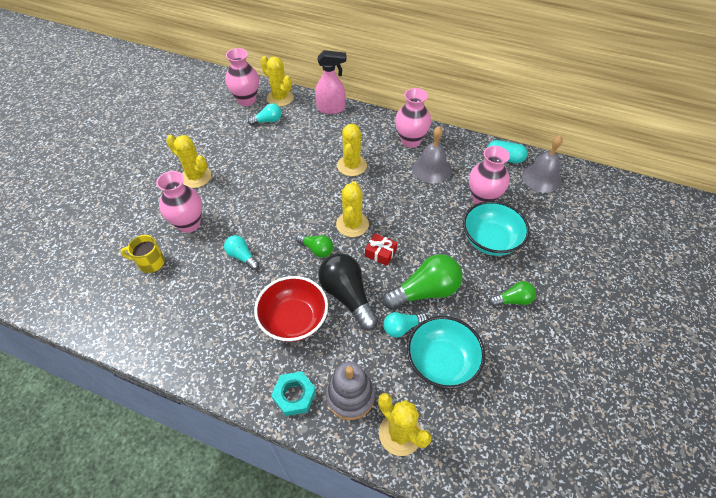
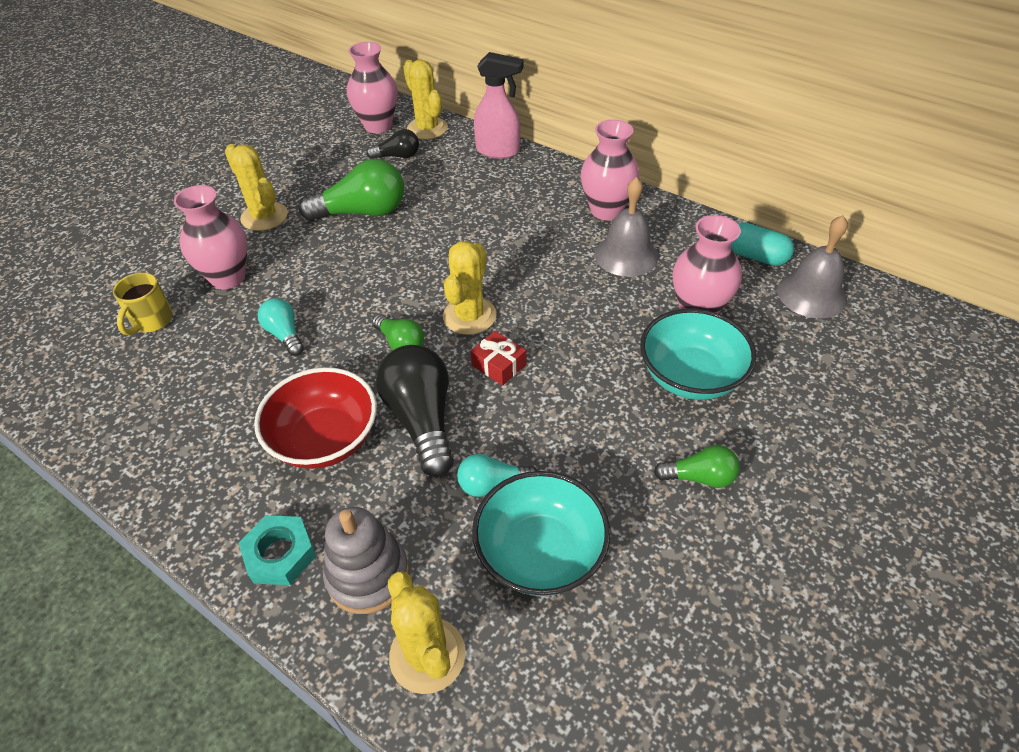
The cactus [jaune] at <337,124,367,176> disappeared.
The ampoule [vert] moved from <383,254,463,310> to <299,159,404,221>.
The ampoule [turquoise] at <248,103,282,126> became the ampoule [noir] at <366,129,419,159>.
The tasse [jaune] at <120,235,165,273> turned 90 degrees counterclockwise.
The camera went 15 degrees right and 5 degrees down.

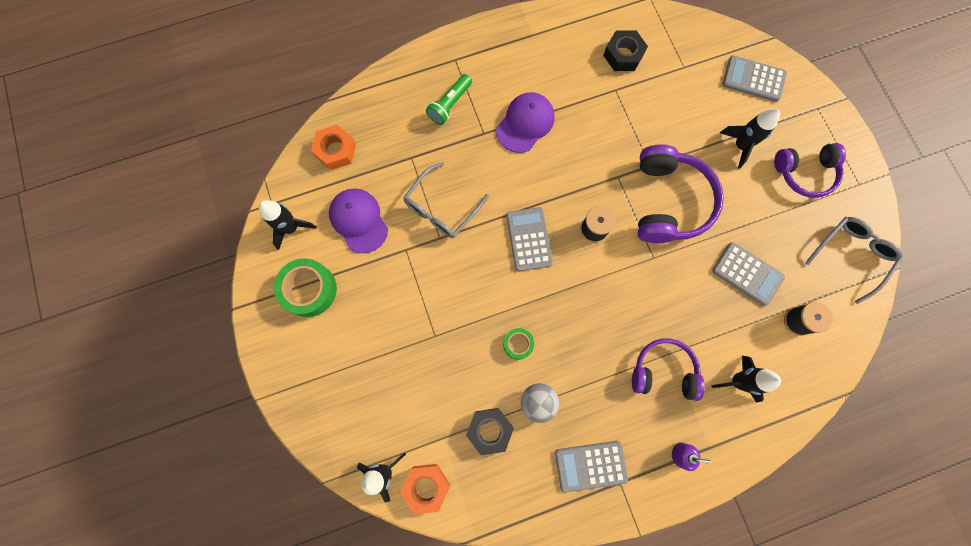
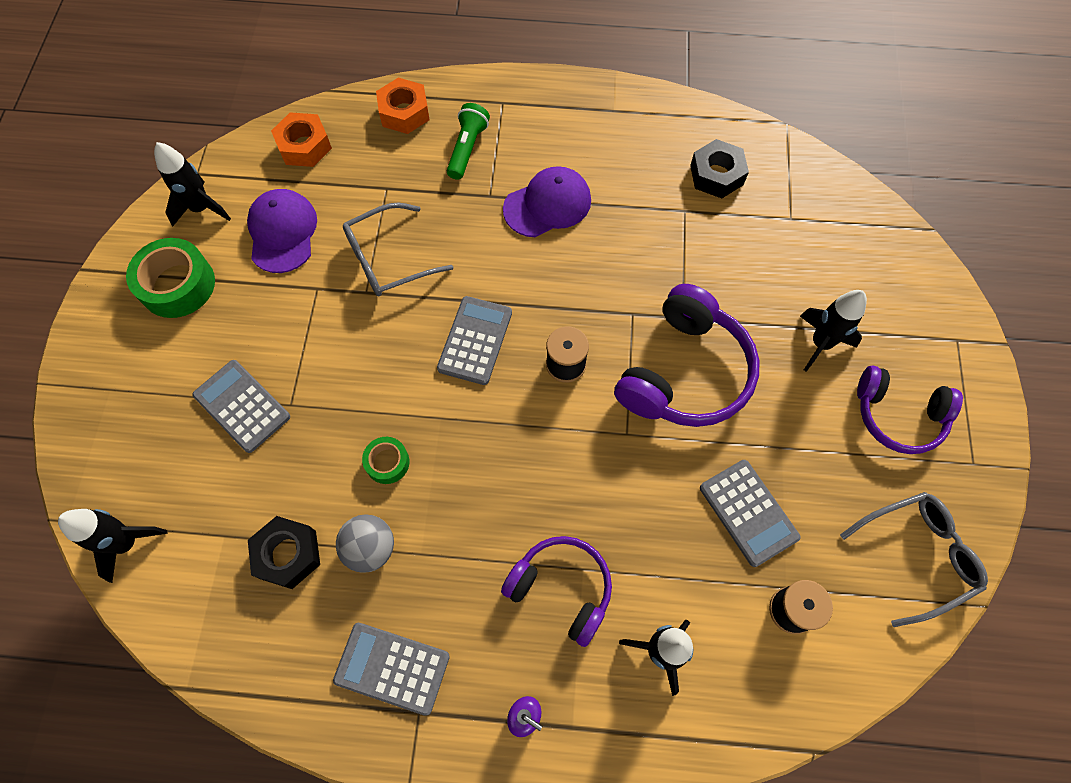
The écrou [orange] moved from <400,464,451,514> to <376,78,430,134>.
The calculatrice [gris] moved from <722,55,787,102> to <192,360,290,453>.
The lampe de poche [vert] at <426,74,472,125> turned 135 degrees clockwise.
The camera went 25 degrees right and 10 degrees down.

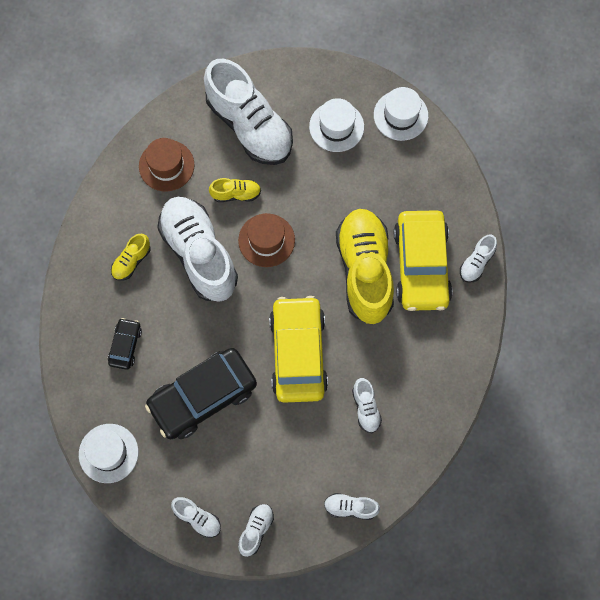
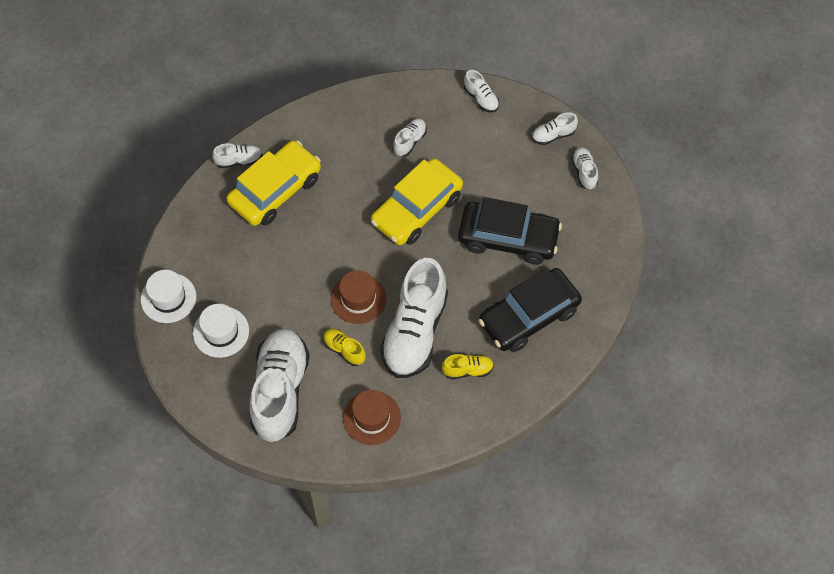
The chapeau [blanc] at <79,424,138,483> disappeared.
The chaussure [jaune] at <336,209,394,324> disappeared.
The voiture [noir] at <108,318,142,370> changed to 2.10 times the size.
The camera went 135 degrees left and 10 degrees down.

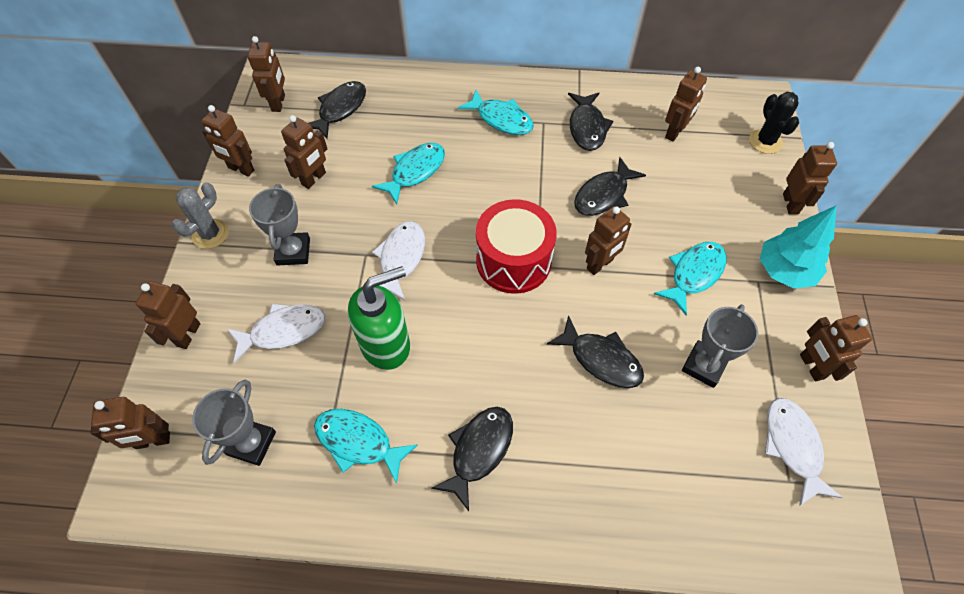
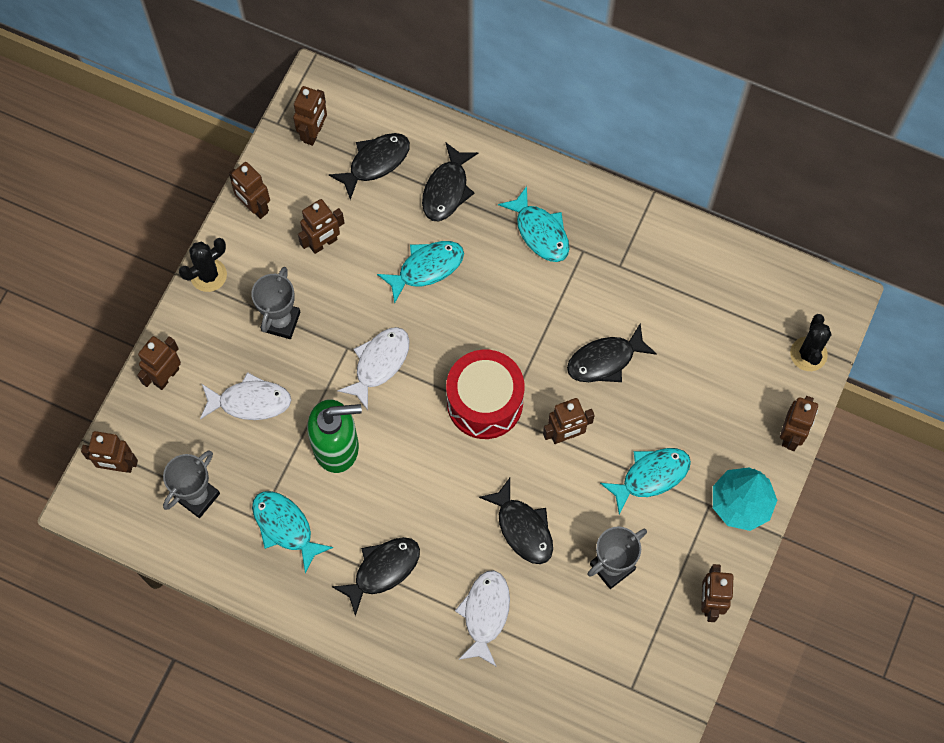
The robot [marron] at <665,67,707,142> disappeared.
The poisson [noir] moved from <568,93,613,151> to <422,142,478,221>.
The poisson [blanc] moved from <765,398,843,506> to <455,570,510,667>.
The cactus [gris] at <172,182,229,249> became the cactus [noir] at <179,238,227,292>.
The camera went 20 degrees right and 10 degrees up.

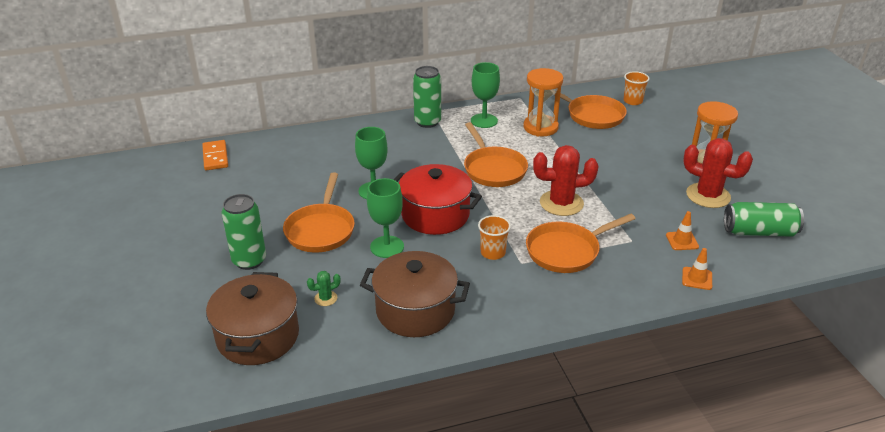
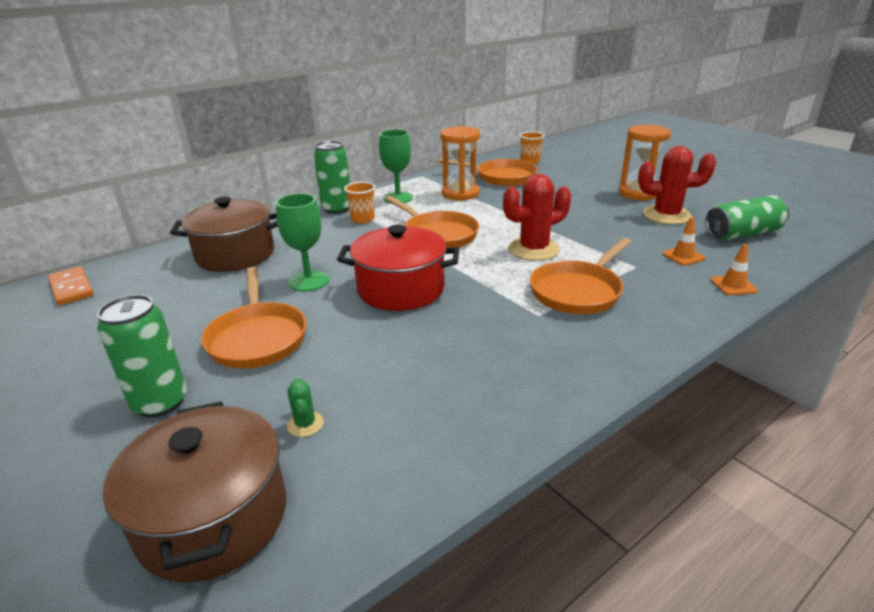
The verre à pied [vert] at <367,178,404,258> disappeared.
The marmite [marron] moved from <360,251,470,337> to <170,197,278,272>.
The gobelet [orange] moved from <478,215,511,260> to <344,182,375,223>.
The cactus [vert] at <307,271,341,306> turned 60 degrees counterclockwise.
The camera went 20 degrees left and 5 degrees down.

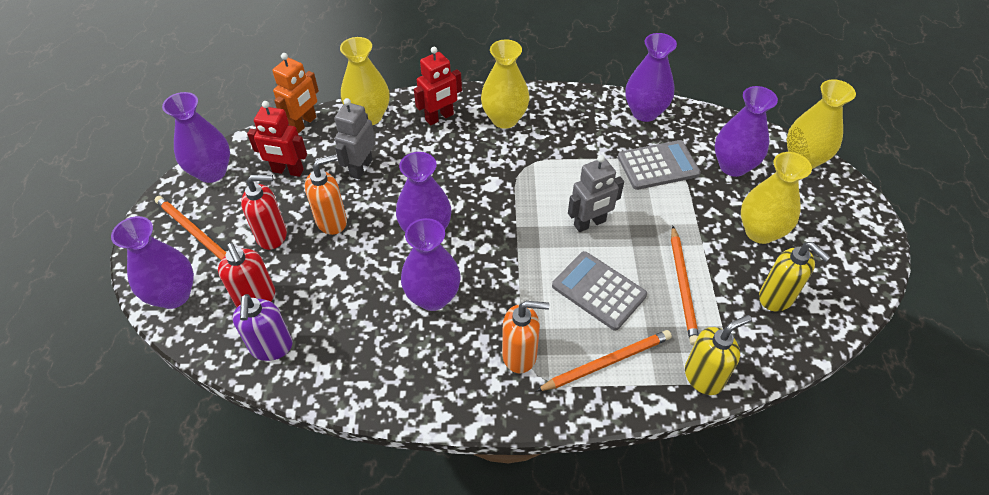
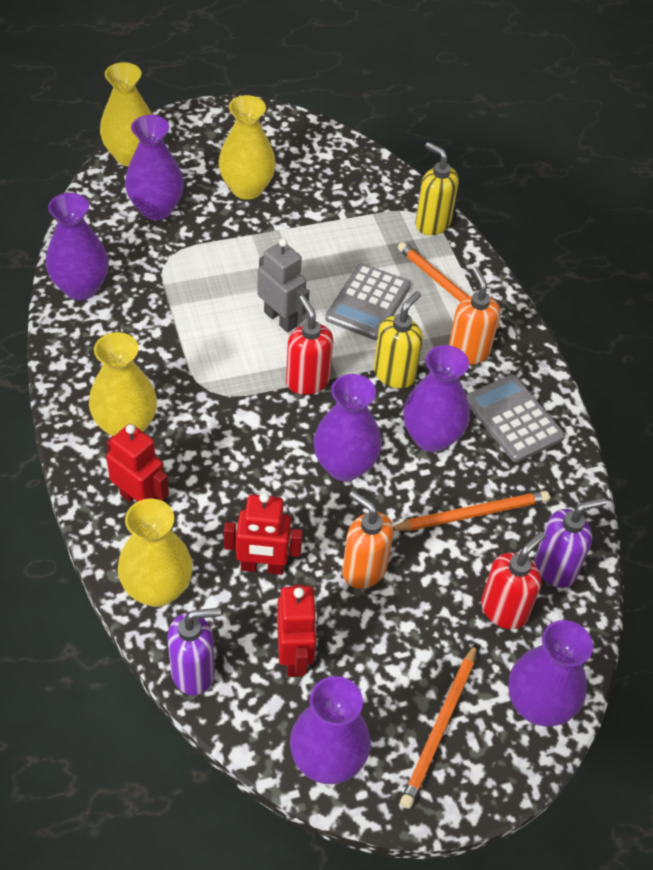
The distributeur de savon [rouge] moved from <241,175,287,250> to <286,295,333,395>.
The calculatrice [gris] moved from <618,140,701,190> to <466,375,565,462>.
The crayon [orange] moved from <671,226,699,345> to <393,491,550,531>.
The distributeur de savon [jaune] moved from <759,242,831,311> to <374,291,423,388>.
The robot [orange] at <272,53,319,133> was replaced by the distributeur de savon [violet] at <167,607,221,695>.
The robot [gris] at <335,98,376,179> became the robot [rouge] at <224,493,303,575>.
The camera went 110 degrees left and 0 degrees up.

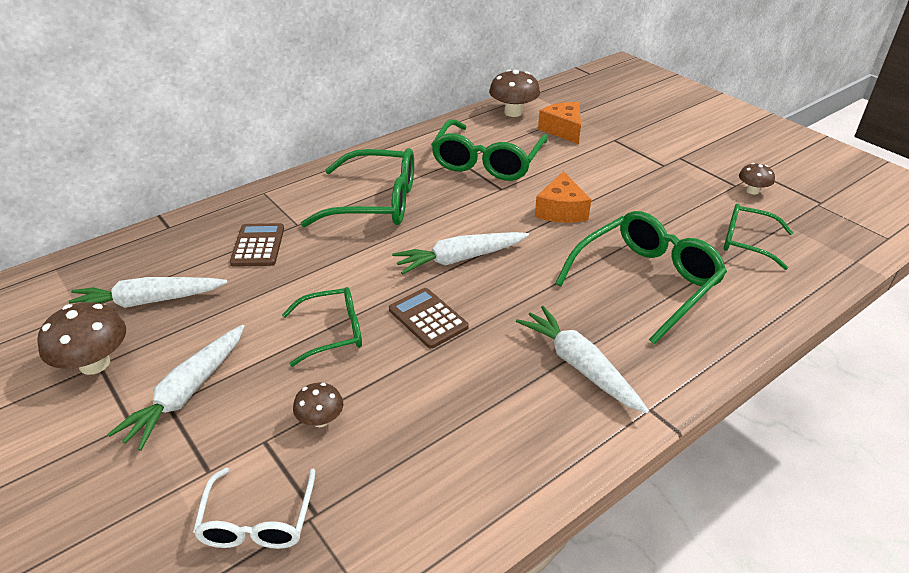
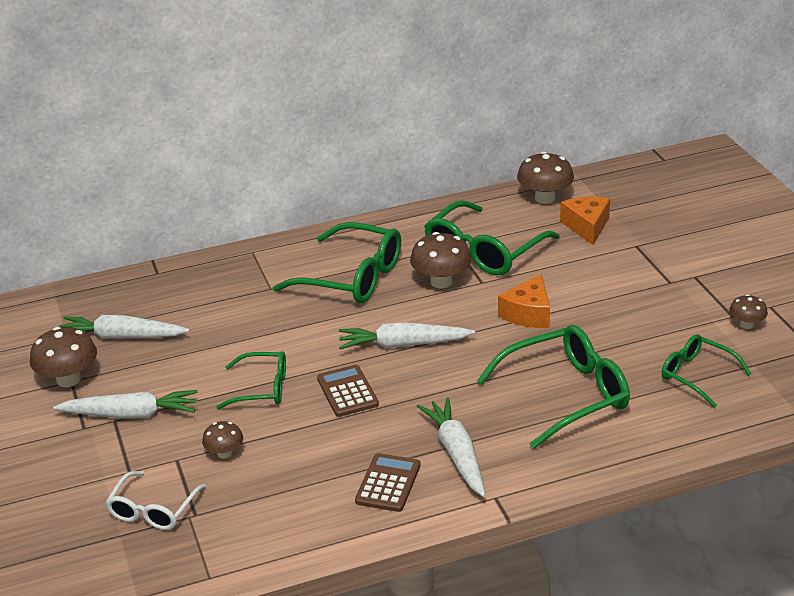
The champignon [marron] at <410,232,472,288> appeared.
The calculatrice [marron] moved from <230,223,284,267> to <355,453,421,512>.
The carotte [blanc] at <108,324,245,451> turned 135 degrees counterclockwise.
The camera went 20 degrees right and 5 degrees down.

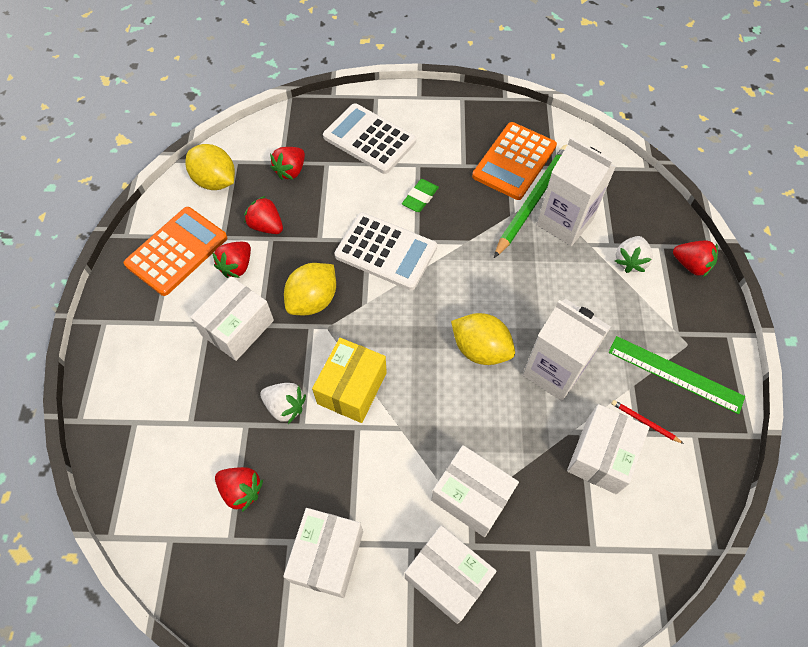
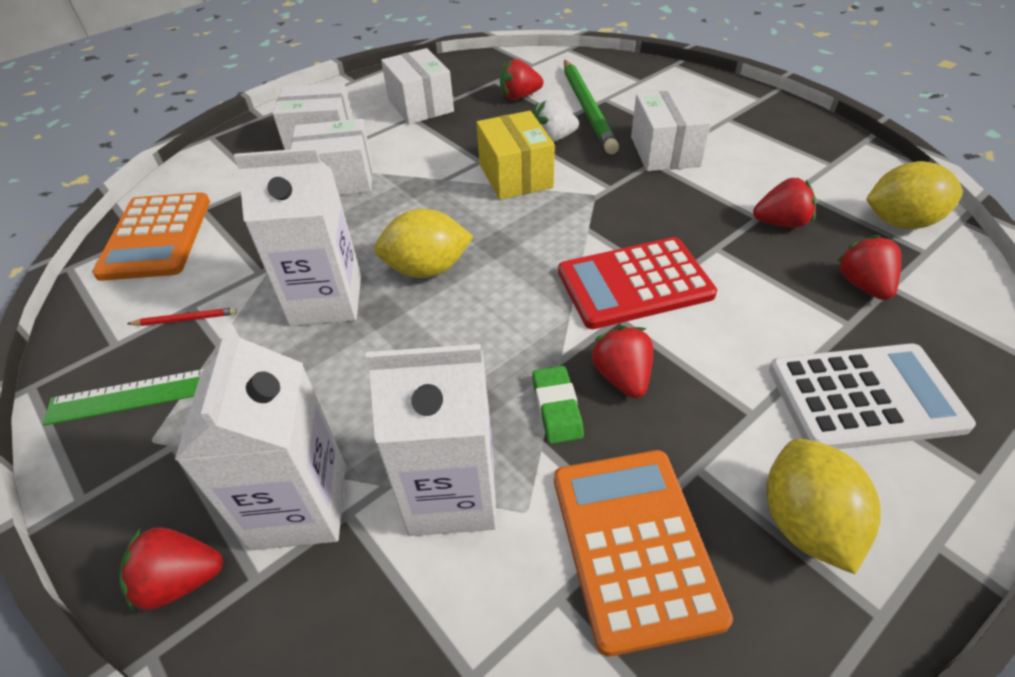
The boîte [blanc] at <567,404,649,494> disappeared.
The calculatrice [orange] moved from <124,207,227,296> to <92,192,210,281>.
The fraise [rouge] moved from <212,242,251,278> to <590,326,653,398>.
The citron [jaune] moved from <284,263,336,315> to <767,439,881,574>.
The gomme [vert] moved from <402,179,439,212> to <532,366,584,444>.
The crayon [vert] moved from <494,145,567,258> to <564,60,619,154>.
The fraise [blanc] at <615,236,653,273> was replaced by the brique de lait [blanc] at <175,324,346,550>.
The calculatrice [blanc] at <334,213,437,290> became the calculatrice [rouge] at <558,237,717,329>.
The camera went 140 degrees right and 15 degrees down.

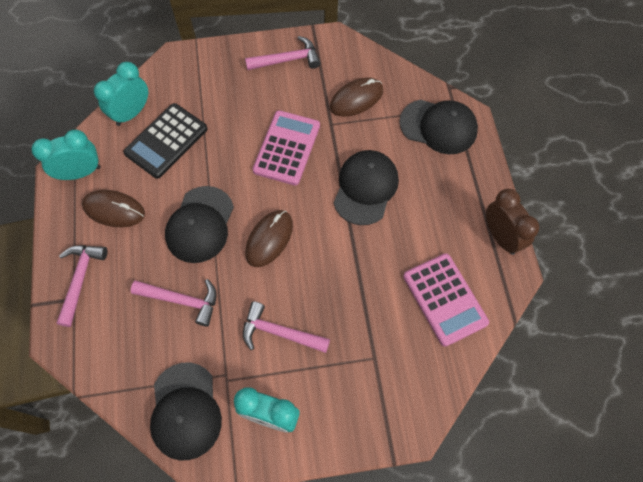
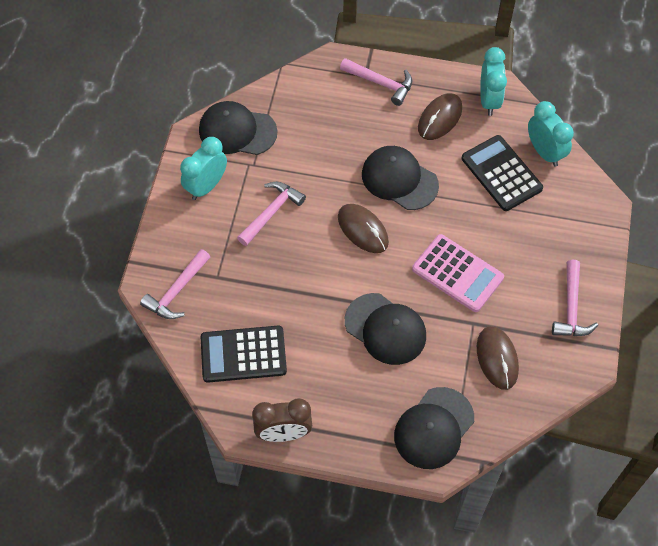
The marteau [rose] moved from <131,279,217,326> to <140,249,210,319>.
The calculatrice [rose] at <403,253,489,347> became the calculatrice [noir] at <201,325,287,383>.
The camera went 110 degrees right and 5 degrees down.

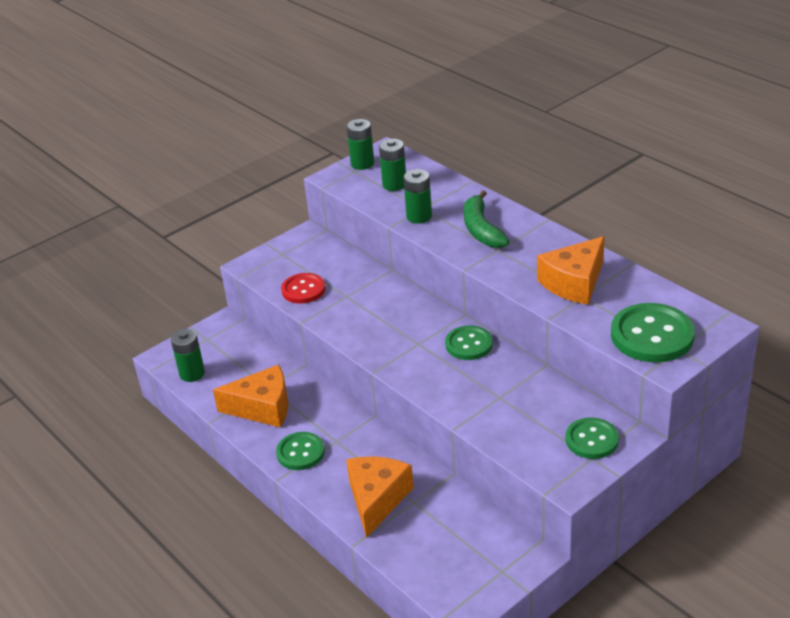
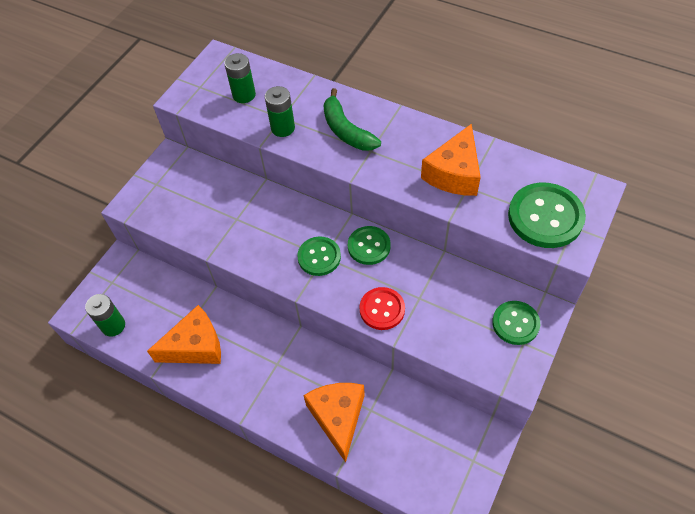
The pile [vert] at <347,119,374,170> disappeared.
The bouton [vert] moved from <276,432,325,470> to <297,237,341,276>.
The bouton [rouge] moved from <281,273,325,303> to <359,287,405,330>.
The camera went 20 degrees left and 20 degrees up.

